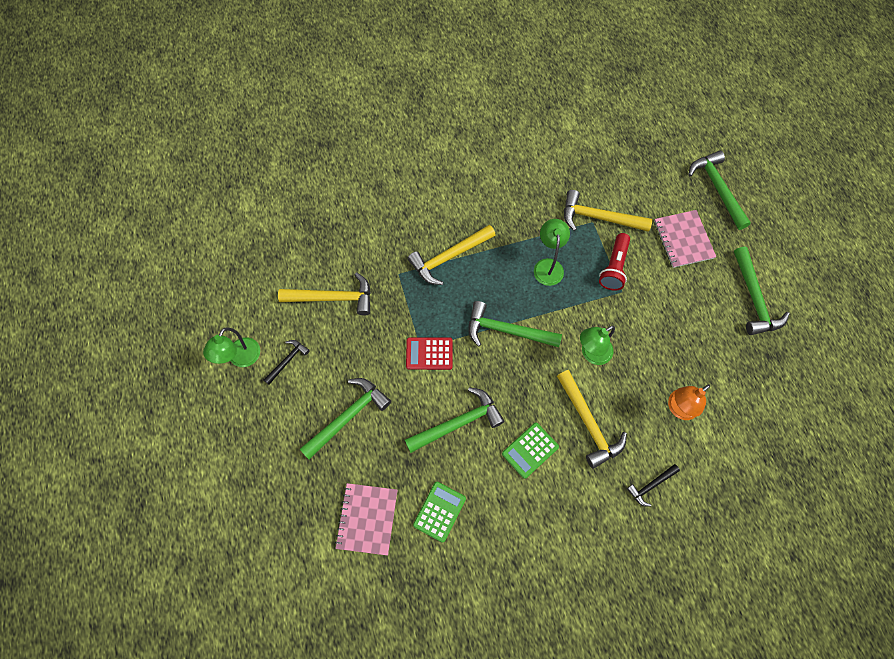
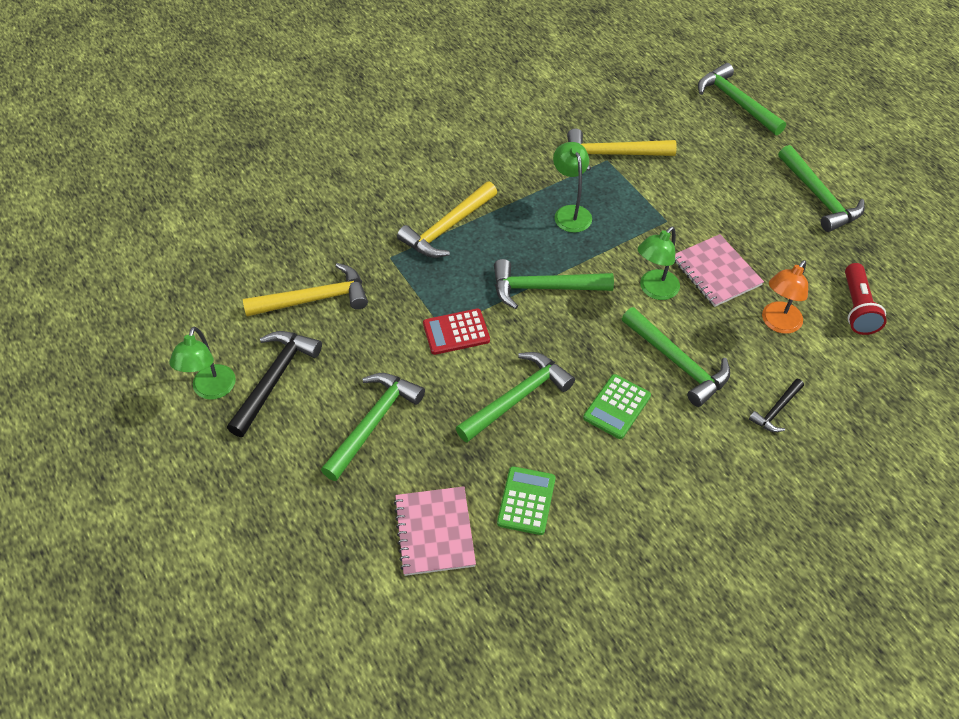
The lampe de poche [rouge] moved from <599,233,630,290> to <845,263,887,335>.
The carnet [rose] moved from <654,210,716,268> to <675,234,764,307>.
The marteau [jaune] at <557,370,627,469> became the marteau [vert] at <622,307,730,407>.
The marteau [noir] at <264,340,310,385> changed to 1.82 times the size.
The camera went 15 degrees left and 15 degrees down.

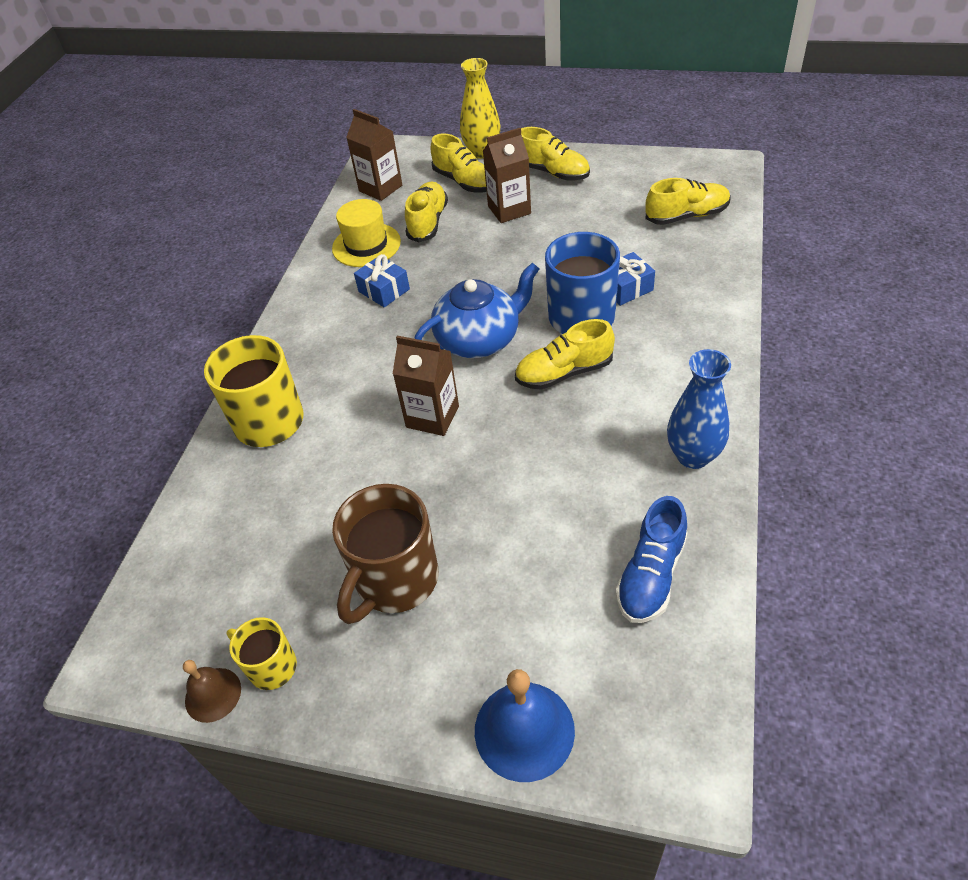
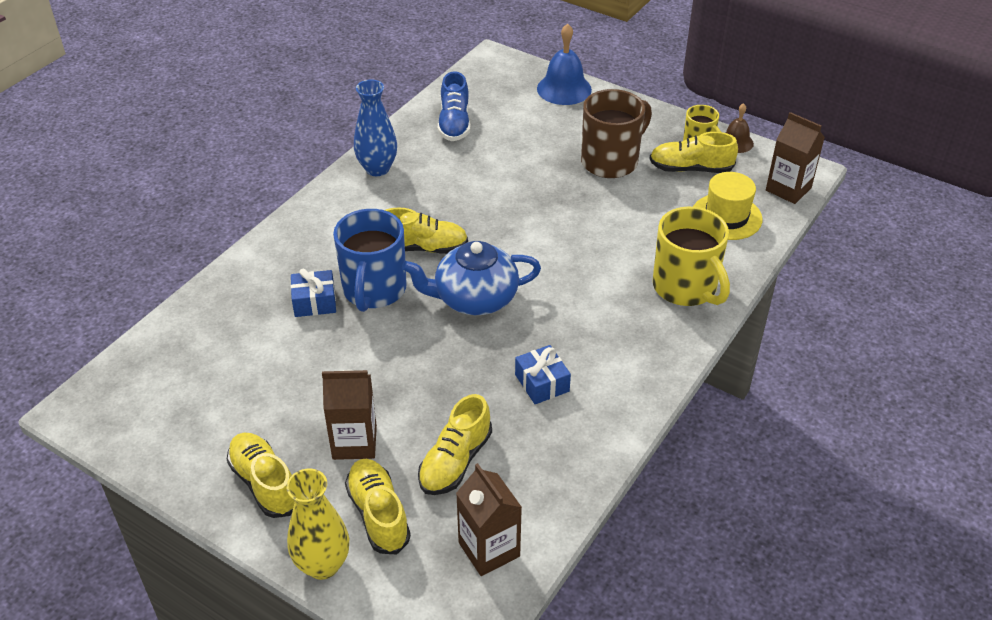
The chapeau [jaune] moved from <332,199,401,267> to <693,172,763,240>.
The brique de lait [marron] moved from <393,336,459,436> to <766,112,825,204>.
The chaussure [jaune] moved from <645,178,730,225> to <649,132,738,173>.
The chaussure [bleu] at <616,496,688,623> turned 135 degrees clockwise.
The camera went 165 degrees left and 5 degrees down.

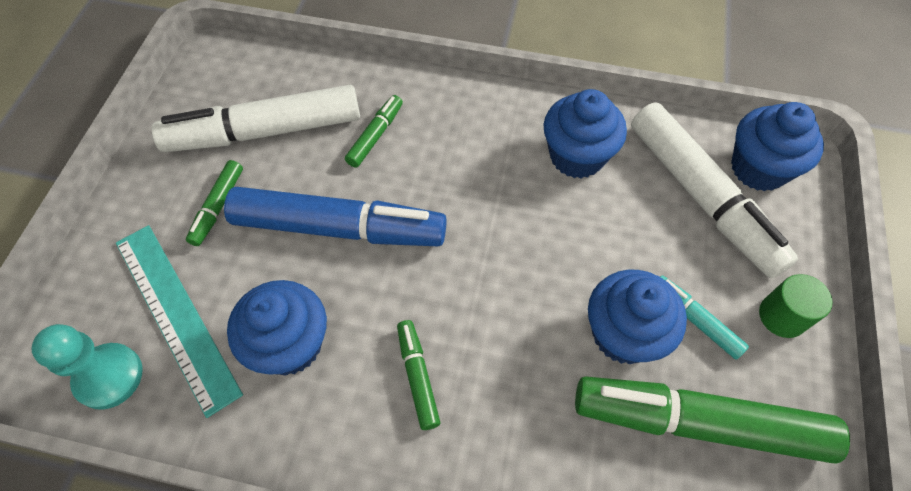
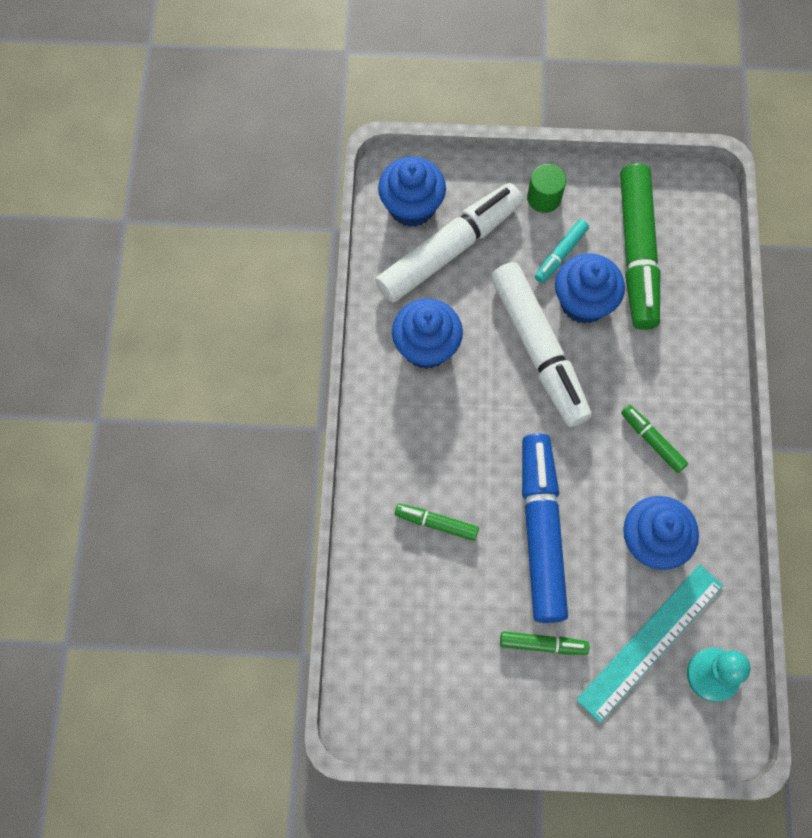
The feutre [blanc] moved from <151,85,360,152> to <491,262,592,427>.
The feutre [vert] at <397,320,440,430> turned 75 degrees clockwise.
The camera went 100 degrees left and 10 degrees up.

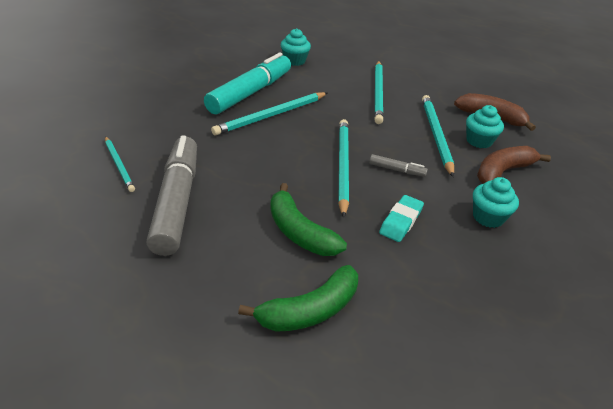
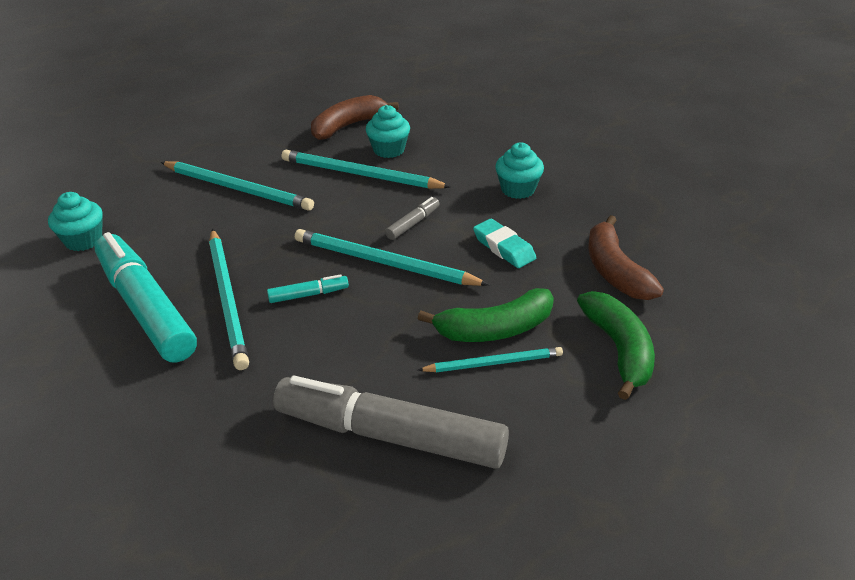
The feutre [turquoise] at <267,274,349,303> appeared.
The crayon [turquoise] moved from <105,136,135,192> to <418,347,563,372>.
The banane [marron] moved from <477,146,551,184> to <588,215,664,300>.
The camera went 65 degrees left and 0 degrees up.

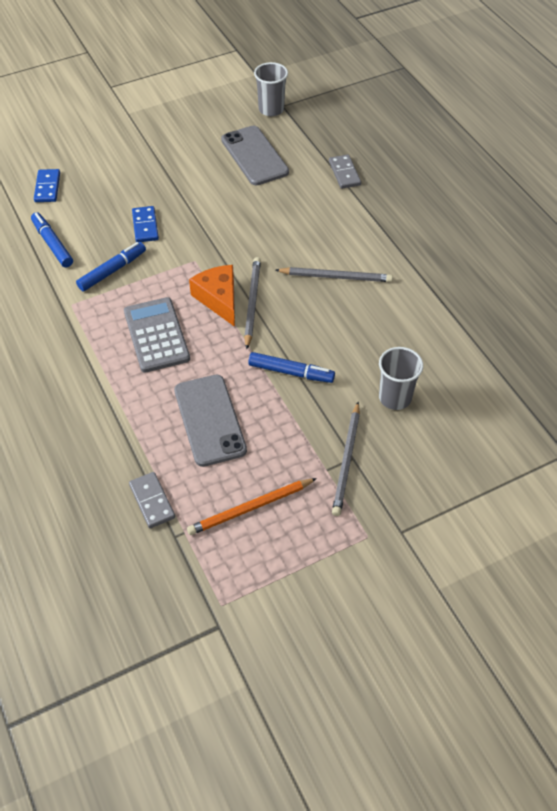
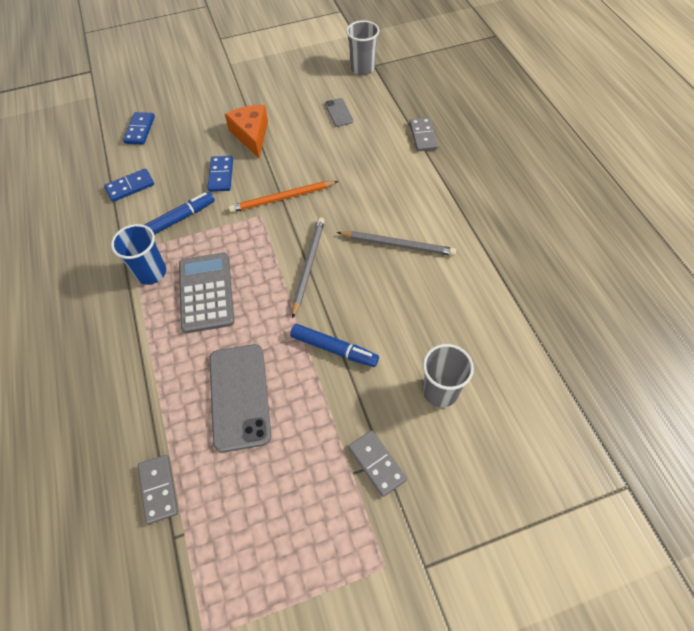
The gobelet [bleu] at <111,224,166,285> appeared.
The crayon [orange] moved from <187,478,317,535> to <228,181,339,213>.
The fromage [orange] moved from <189,265,235,327> to <225,105,268,158>.
The feutre [bleu] at <31,212,73,267> was replaced by the domino [bleu] at <104,169,154,202>.
The crayon [gris] at <332,402,360,516> was replaced by the domino [gris] at <348,430,407,497>.
The téléphone [gris] at <221,126,289,186> changed to 0.49 times the size.
The camera went 10 degrees right and 5 degrees up.

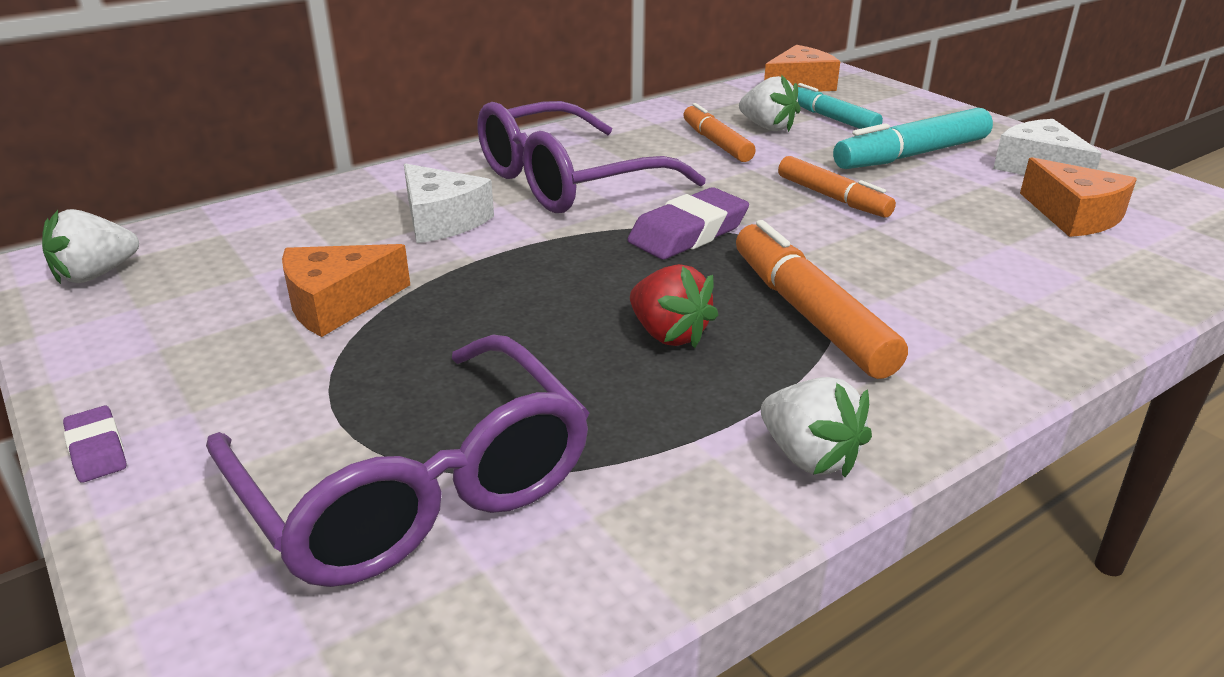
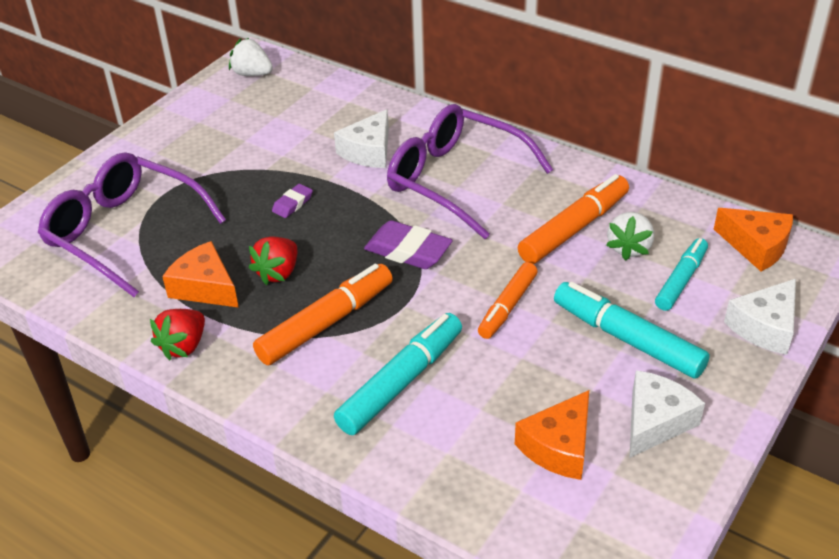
The feutre [turquoise] at <334,313,462,435> appeared.
The fromage [blanc] at <724,279,796,355> appeared.
The gomme [violet] moved from <63,406,127,483> to <272,184,313,218>.
The fromage [orange] moved from <282,244,410,337> to <162,241,239,308>.
The fraise [blanc] at <761,377,872,477> became the fraise [rouge] at <150,309,205,361>.
The lunettes [violet] at <206,335,589,587> turned 90 degrees clockwise.
The feutre [orange] at <683,103,756,162> changed to 1.53 times the size.
The camera went 70 degrees right and 10 degrees up.

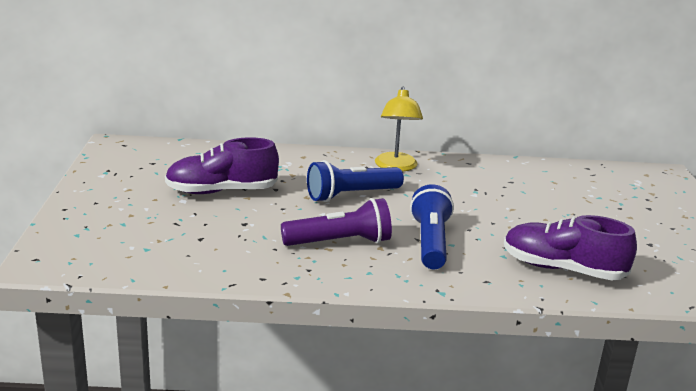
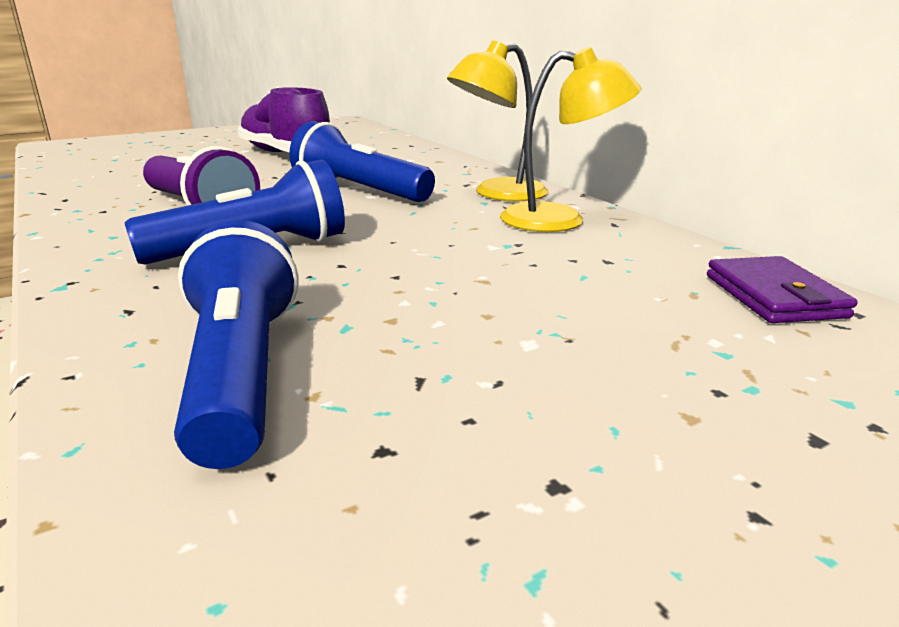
The lampe [jaune] at <500,47,642,232> appeared.
The portefeuille [violet] at <707,256,858,323> appeared.
The chaussure [violet] at <504,215,637,280> was replaced by the lampe de poche [bleu] at <174,220,299,469>.
The camera went 60 degrees right and 0 degrees up.

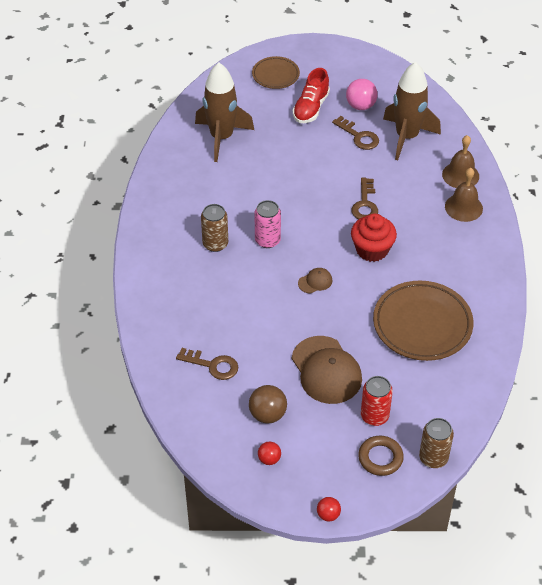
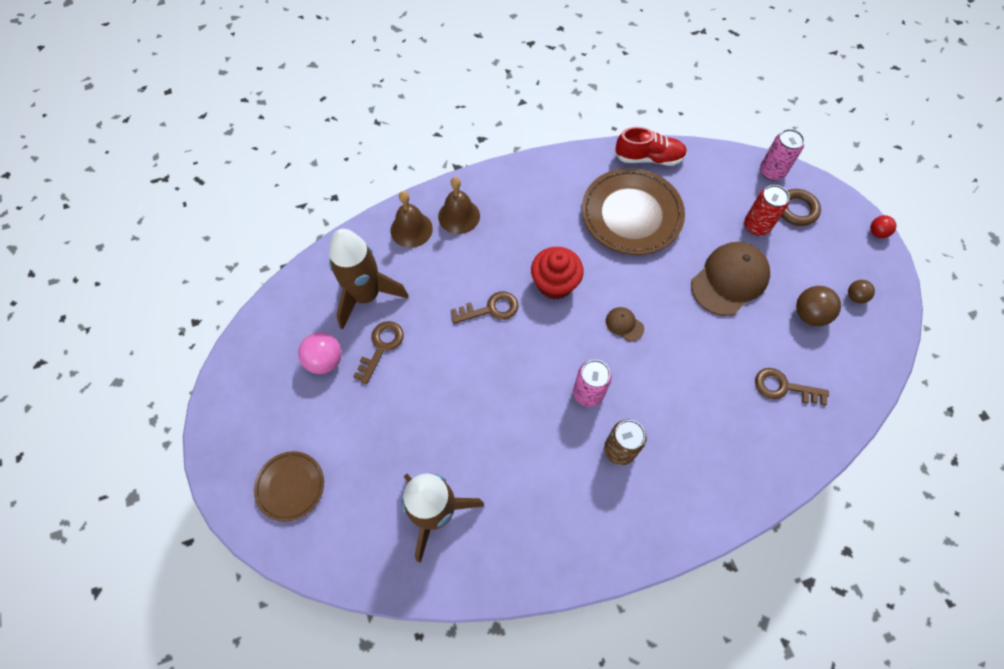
The chaussure [rouge] moved from <293,68,330,123> to <615,127,687,166>.
The balle [rouge] at <258,441,281,465> became the balle [marron] at <848,280,875,303>.
The canette [marron] at <419,418,454,468> became the canette [rose] at <760,129,804,181>.
The clé [marron] at <176,348,238,380> turned 75 degrees counterclockwise.
The camera went 110 degrees left and 15 degrees up.

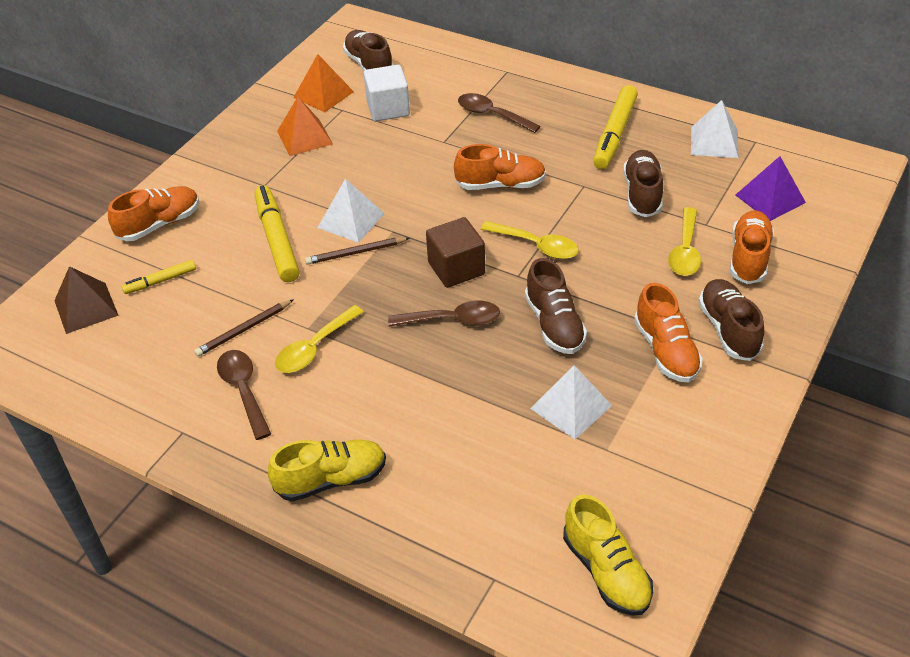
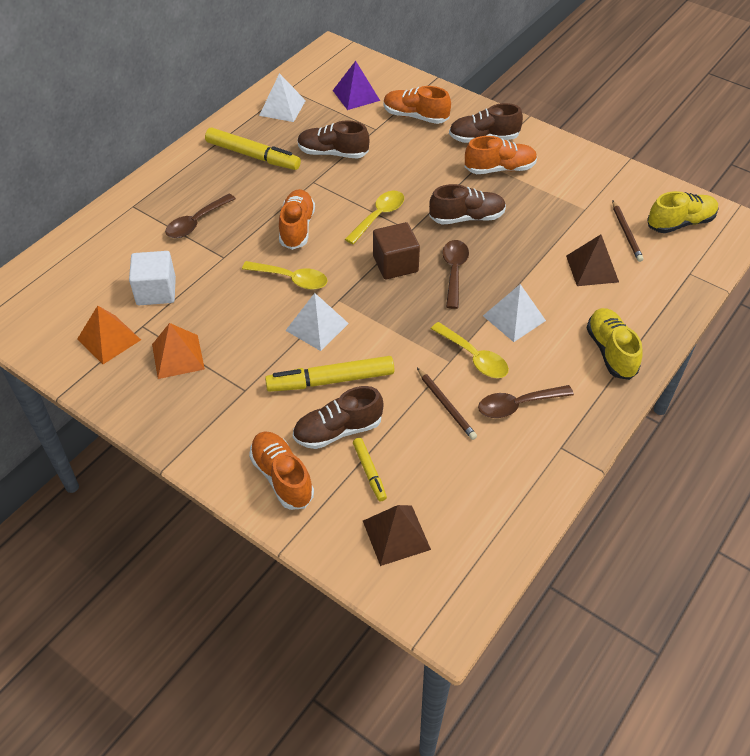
The pyramide [marron] at <566,235,619,286> appeared.
The crayon [marron] moved from <305,237,410,265> to <612,200,644,262>.
The chaussure [marron] moved from <343,30,394,71> to <293,386,383,449>.
The pyramide [blanc] moved from <530,365,612,440> to <483,284,546,342>.
The cuillère [jaune] moved from <668,207,701,276> to <242,261,328,290>.
The camera went 85 degrees left and 5 degrees up.

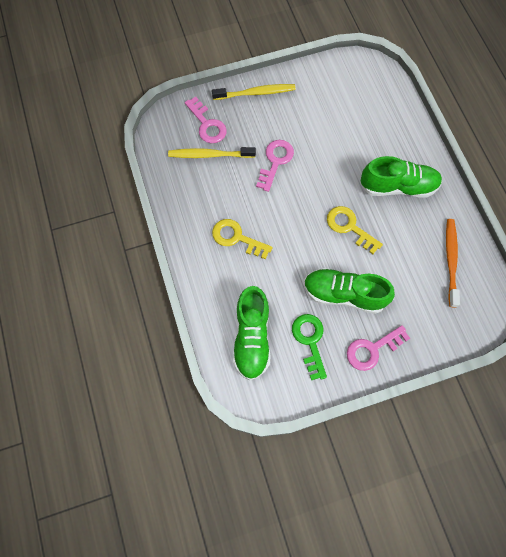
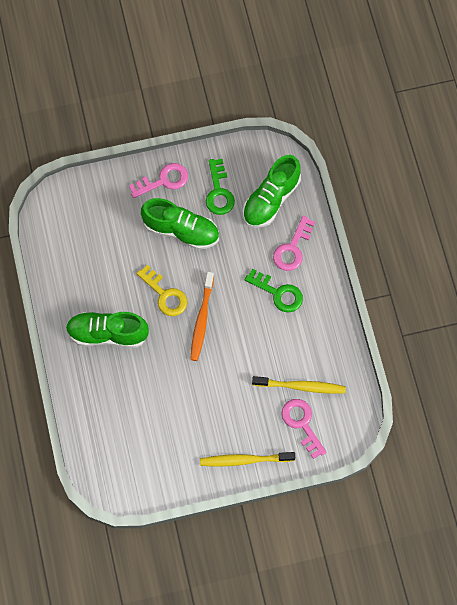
The clé [rose] moved from <256,140,294,192> to <273,216,315,271>.
The brosse à dents [orange] moved from <446,219,460,307> to <190,272,214,361>.
The clé [jaune] at <212,219,272,259> became the clé [vert] at <245,268,303,313>.
The chaussure [vert] at <233,286,271,380> turned 150 degrees counterclockwise.
The camera went 175 degrees left and 0 degrees up.

